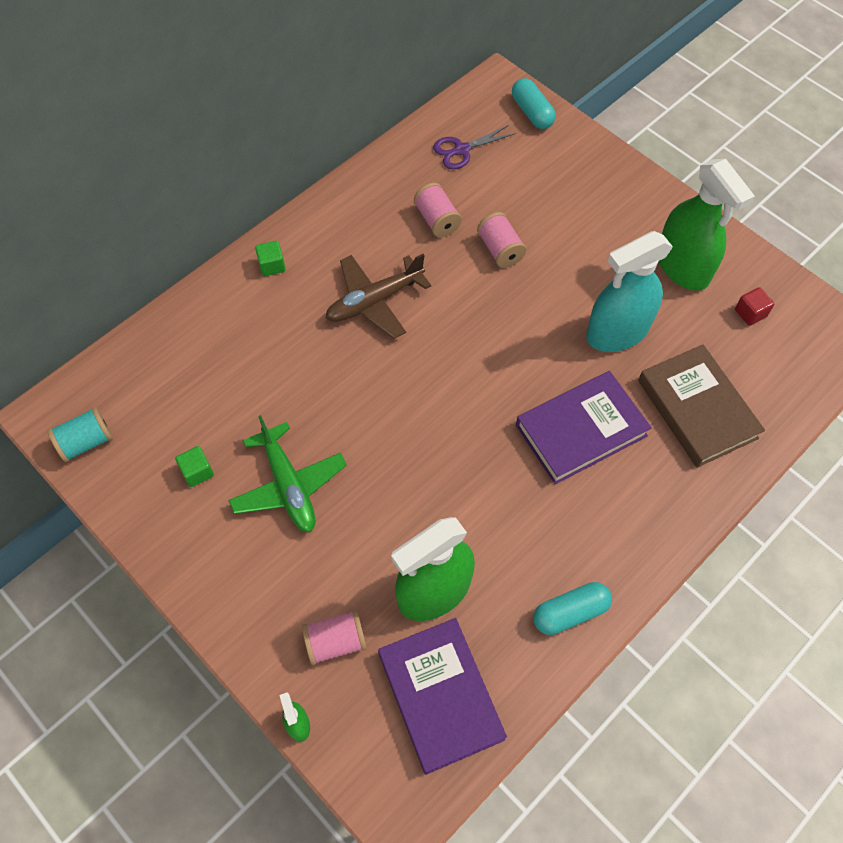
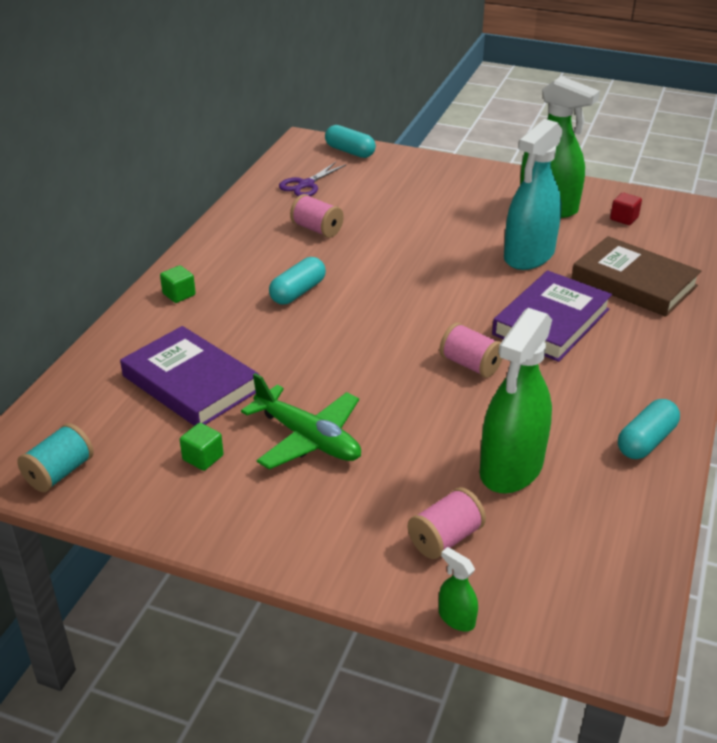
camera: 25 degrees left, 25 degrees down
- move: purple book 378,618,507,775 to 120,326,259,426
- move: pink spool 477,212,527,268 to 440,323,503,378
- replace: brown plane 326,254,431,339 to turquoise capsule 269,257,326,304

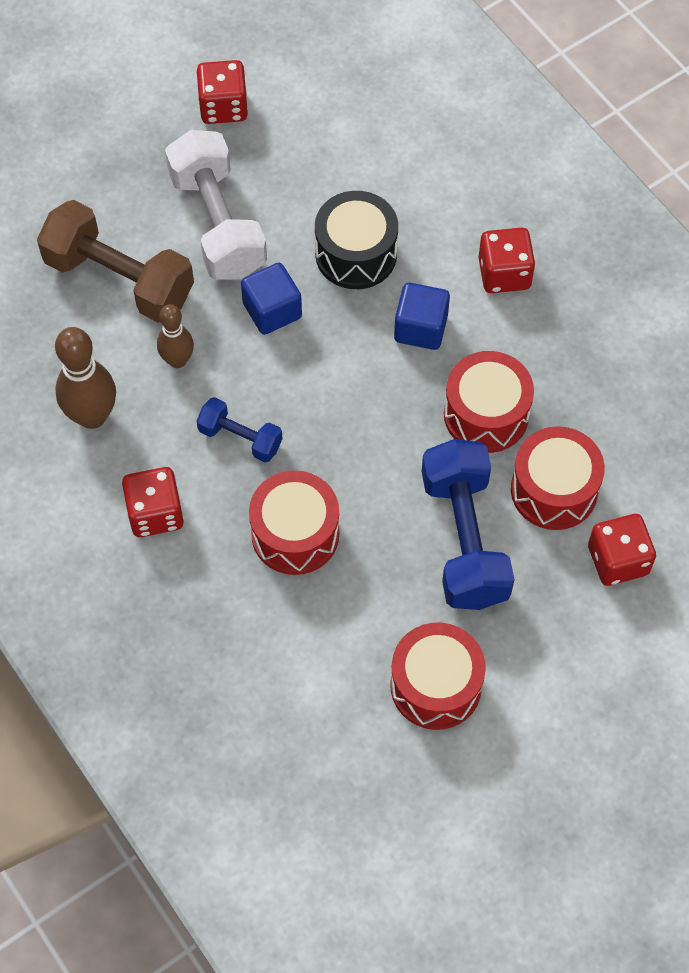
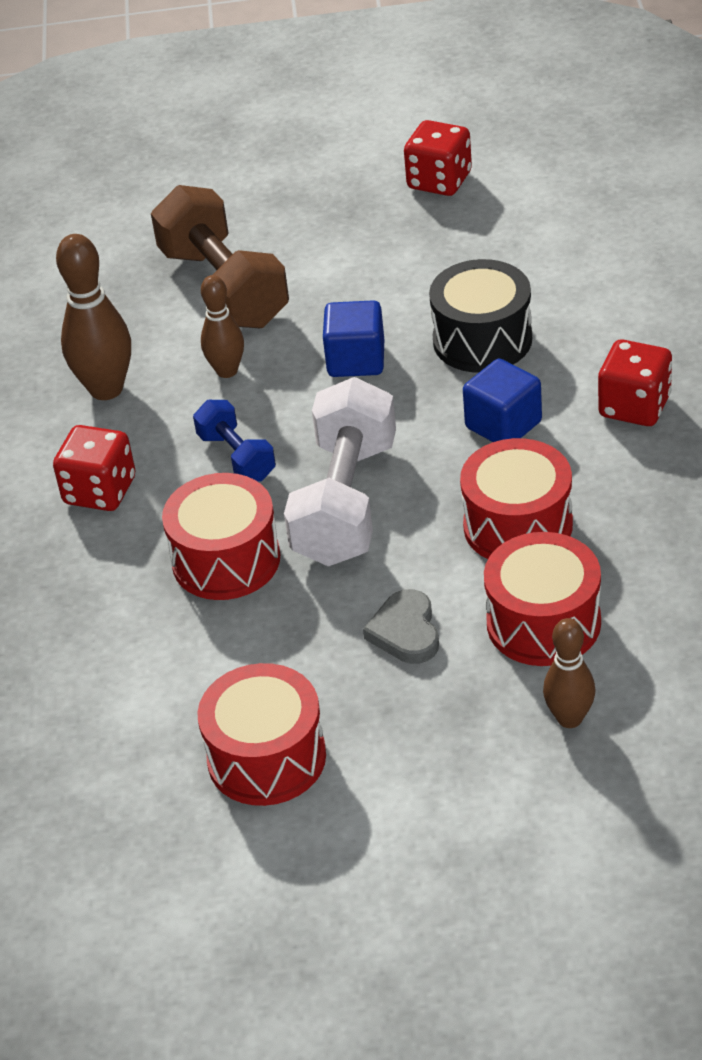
camera: 35 degrees right, 20 degrees down
- move: white dumbbell 165,130,267,280 to 284,377,396,567
- replace: blue dumbbell 422,439,515,610 to grey heart 363,589,439,664
- replace: red dice 588,514,656,586 to brown bowling pin 543,618,595,728

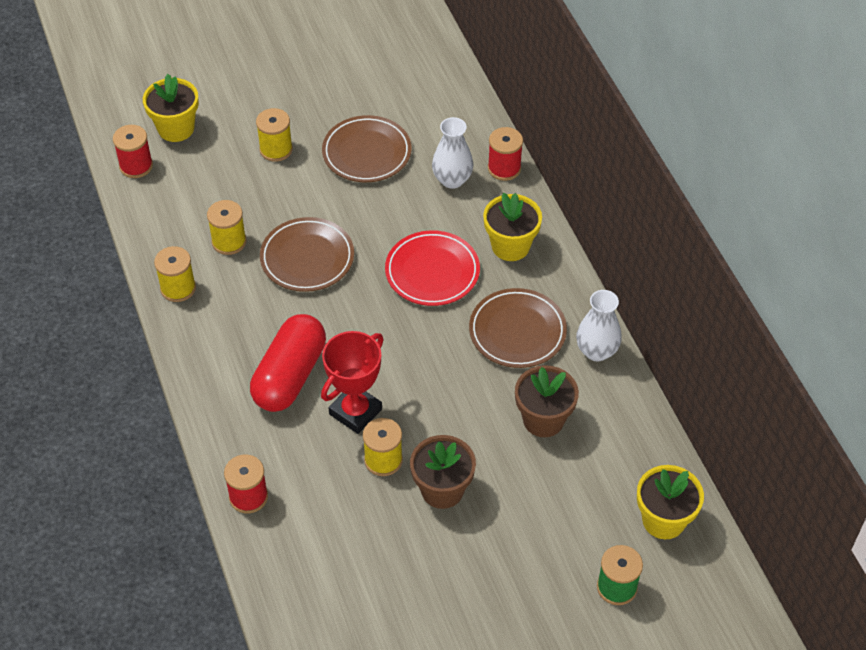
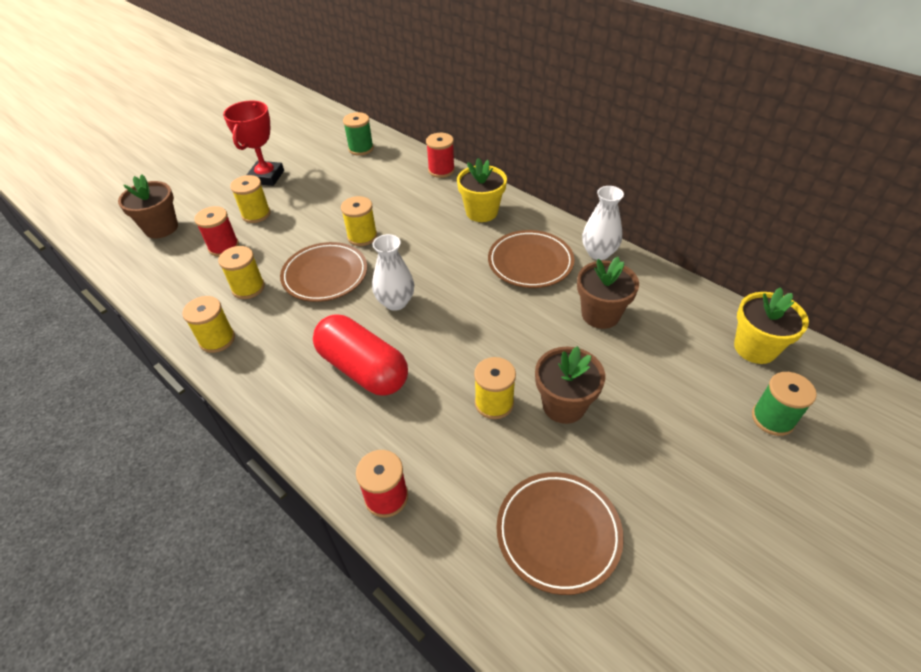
camera: 25 degrees left, 5 degrees down
- delete: red plate 385,230,480,306
- insert: yellow spool 341,196,377,246
- insert: green spool 343,112,374,156
- move: red spool 113,125,153,178 to 194,206,239,257
- move: red trophy 321,331,384,434 to 223,101,284,186
- move: brown plate 322,115,411,182 to 497,472,624,595
- move: white vase 432,117,473,189 to 372,234,414,311
- recolor: yellow flower pot 143,74,199,142 to brown flower pot 118,174,178,238
- rotate: red capsule 250,314,326,412 = 313,315,408,396 45 degrees counterclockwise

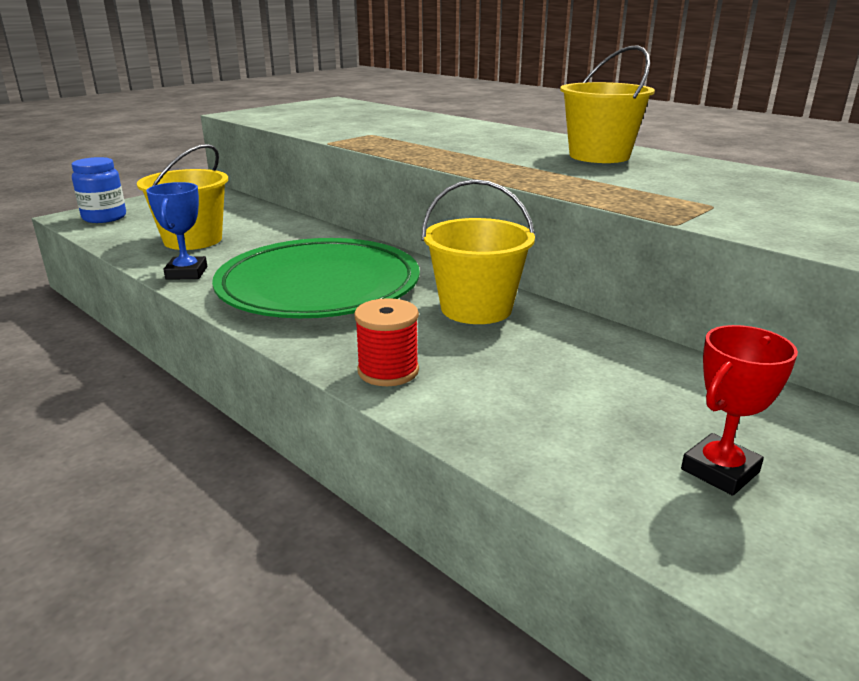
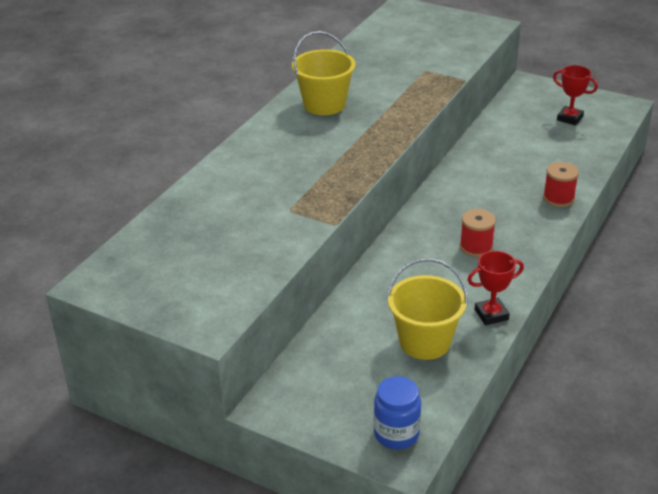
camera: 105 degrees left, 10 degrees up
- delete: yellow bucket 422,179,535,324
- replace: green plate 212,238,420,318 to red spool 460,209,496,257
- recolor: blue trophy 146,182,207,280 to red trophy 468,251,524,325

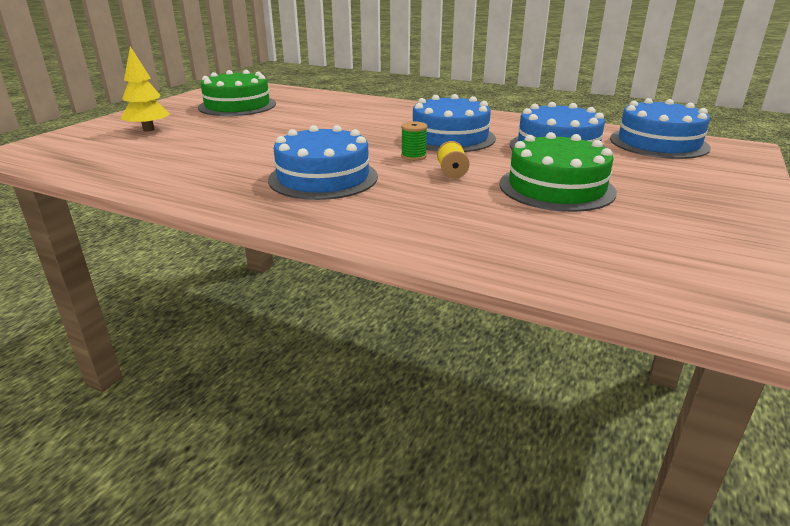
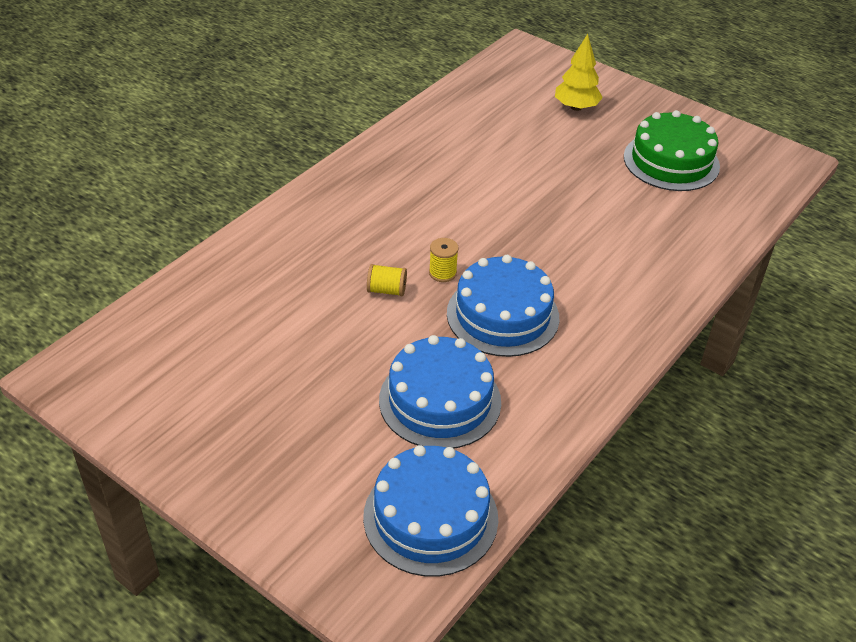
camera: 100 degrees right, 15 degrees up
- delete: blue cake 268,125,378,200
- delete: green cake 499,132,617,212
- recolor: green spool 401,121,428,161 to yellow spool 429,238,459,282

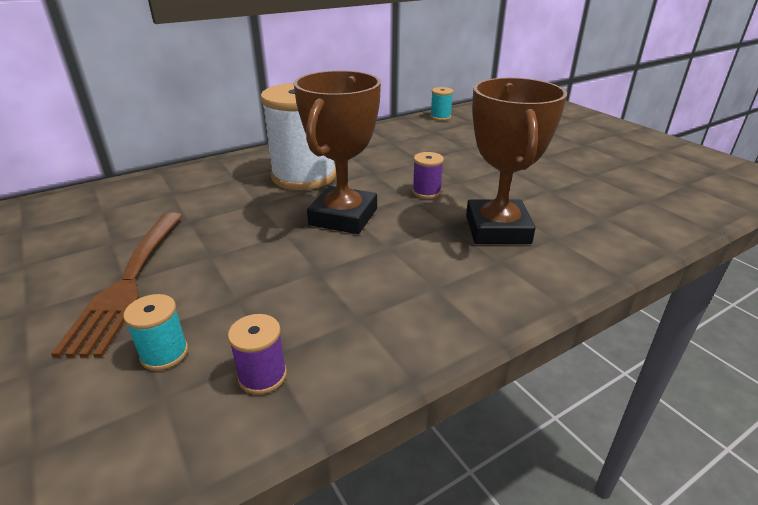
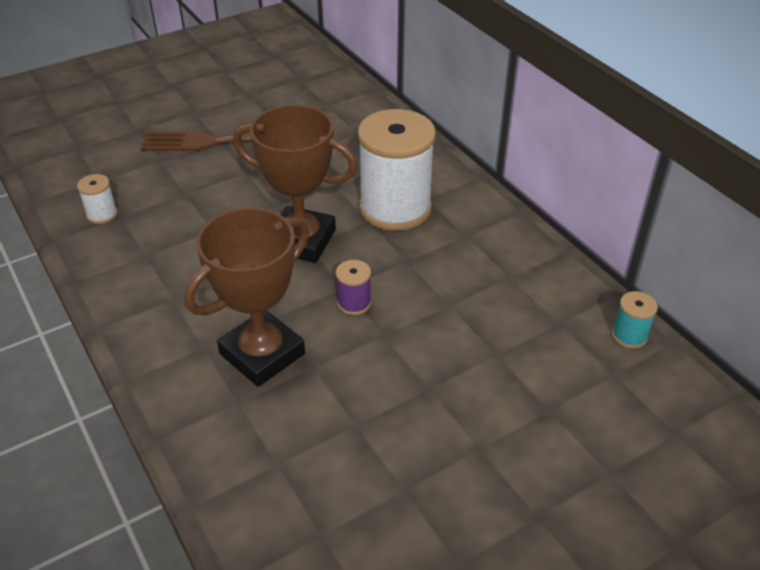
camera: 90 degrees right, 10 degrees up
- delete: turquoise spool 123,294,188,371
- recolor: purple spool 228,314,287,395 to white spool 77,174,118,224
- rotate: brown trophy 466,78,567,244 = 185,208,309,387 45 degrees counterclockwise

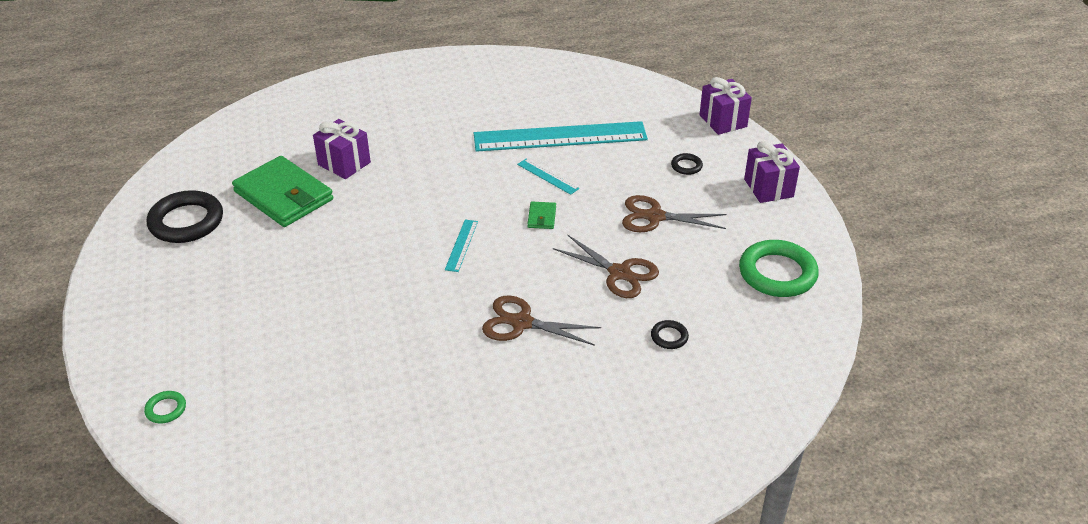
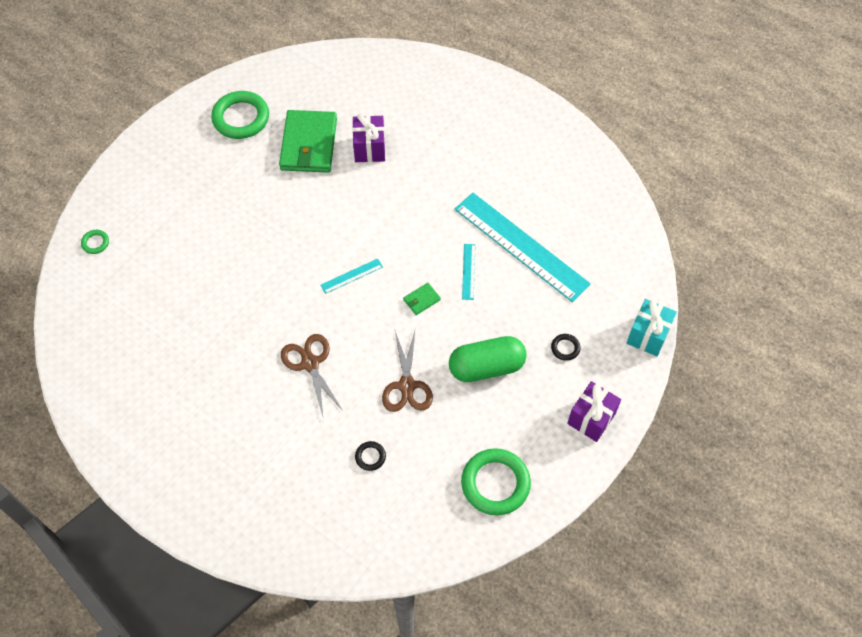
camera: 50 degrees right, 20 degrees up
- replace: brown scissors 622,195,726,232 to green capsule 449,336,527,382
- recolor: black ring 147,190,223,243 to green ring 211,91,269,139
- recolor: purple gift 699,77,752,135 to turquoise gift 627,299,677,356

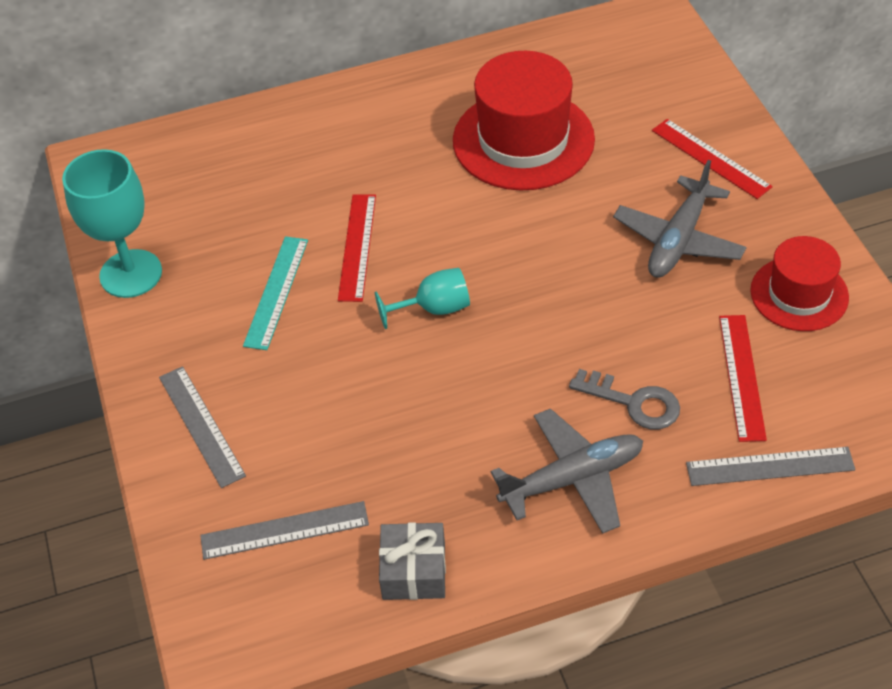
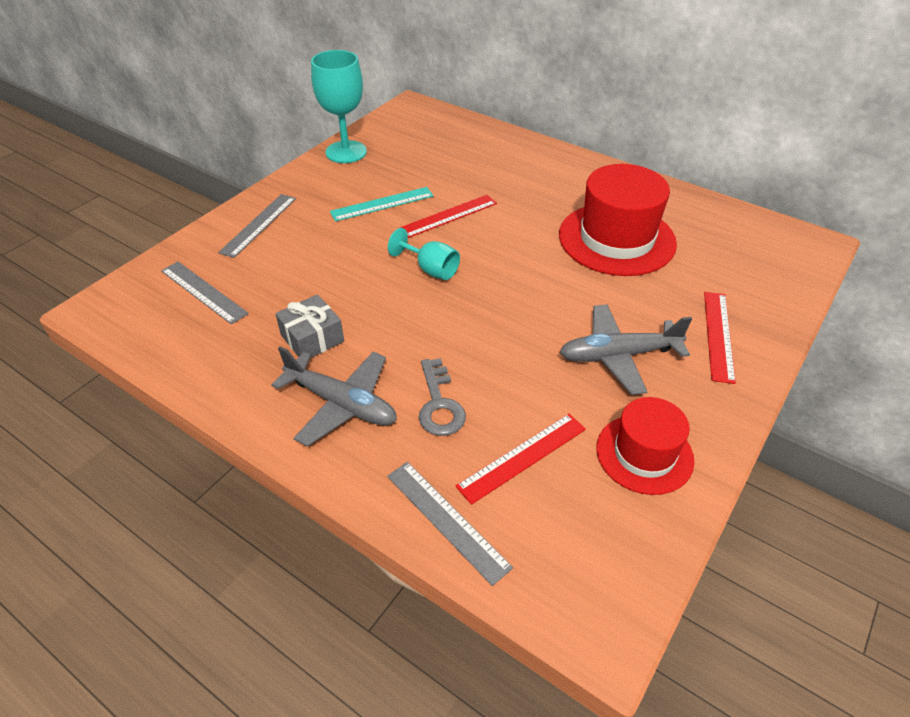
camera: 50 degrees right, 5 degrees down
- move: grey gift 379,522,446,600 to 275,294,344,358

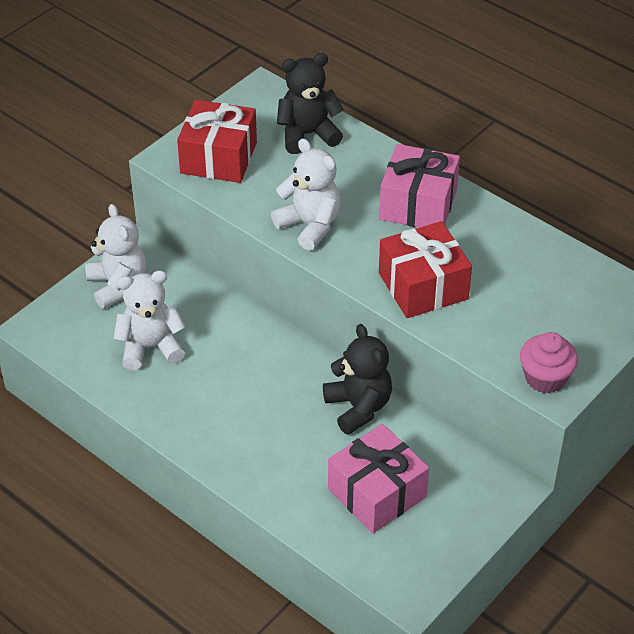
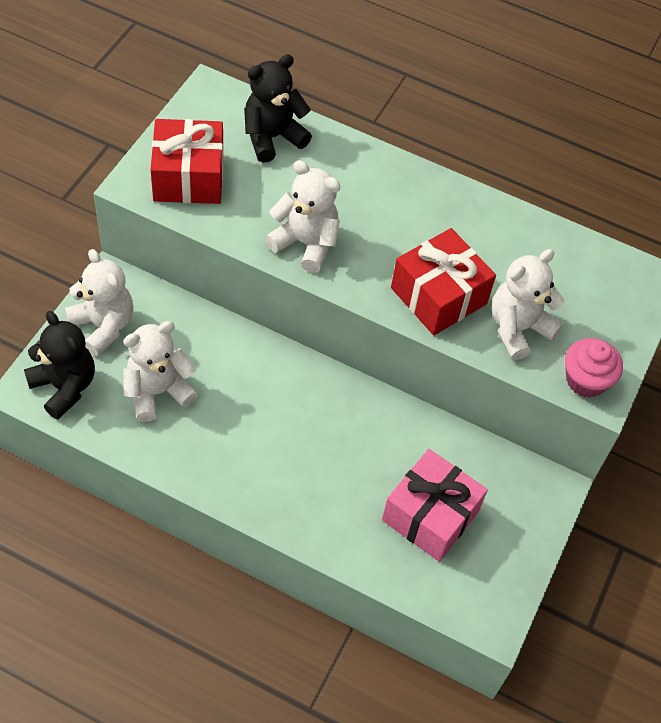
camera: 20 degrees left, 10 degrees up
- delete: pink gift 379,144,460,228
- insert: white teddy bear 492,249,564,360
- move: black teddy bear 323,324,392,435 to 24,311,95,419

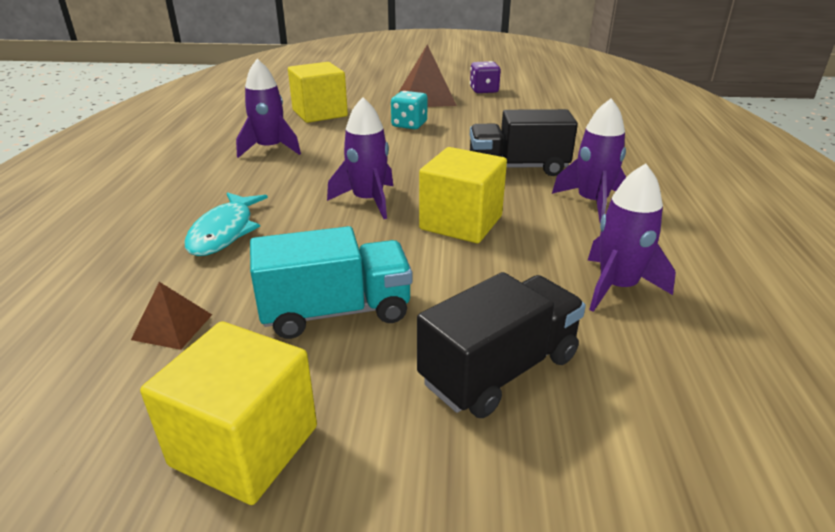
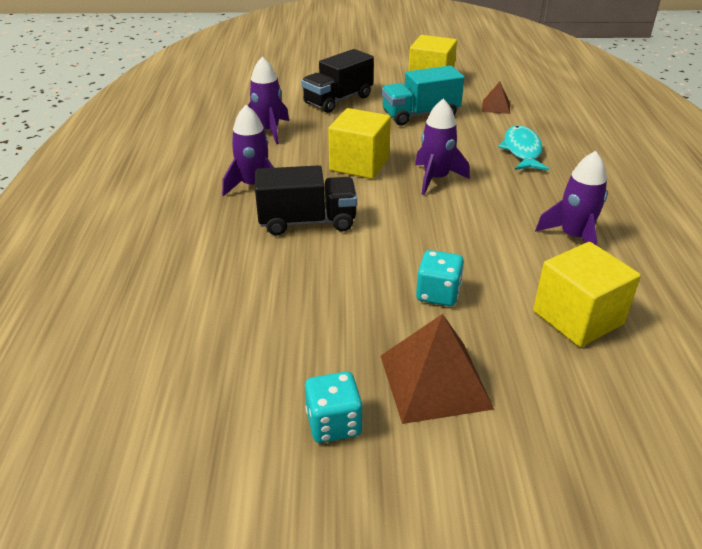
camera: 175 degrees right, 5 degrees up
- recolor: purple dice 470,61,501,93 to turquoise dice 305,372,363,443

